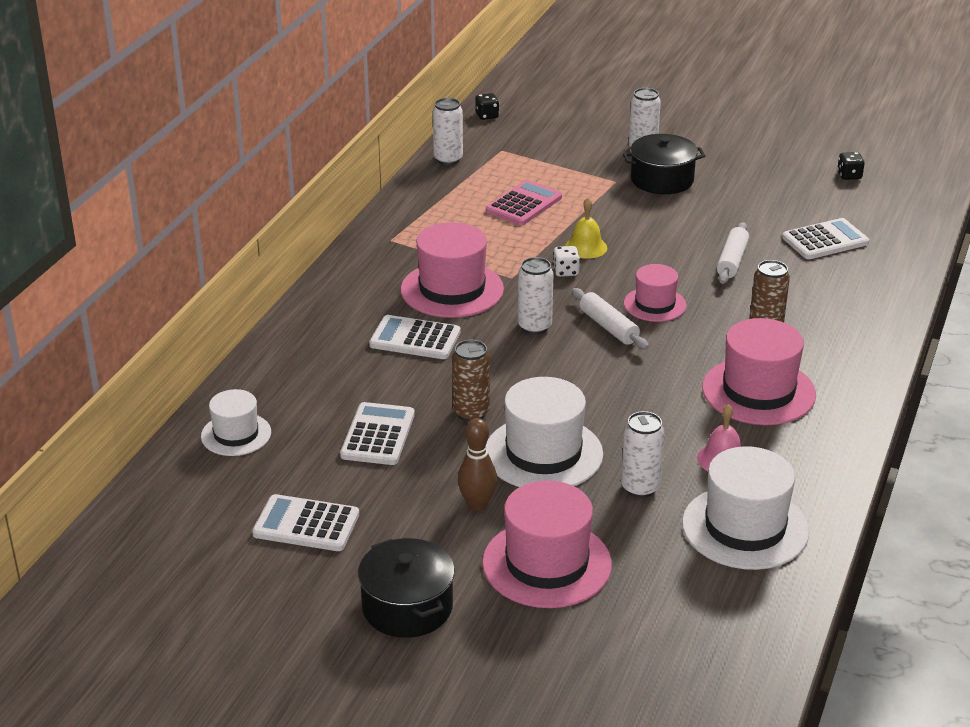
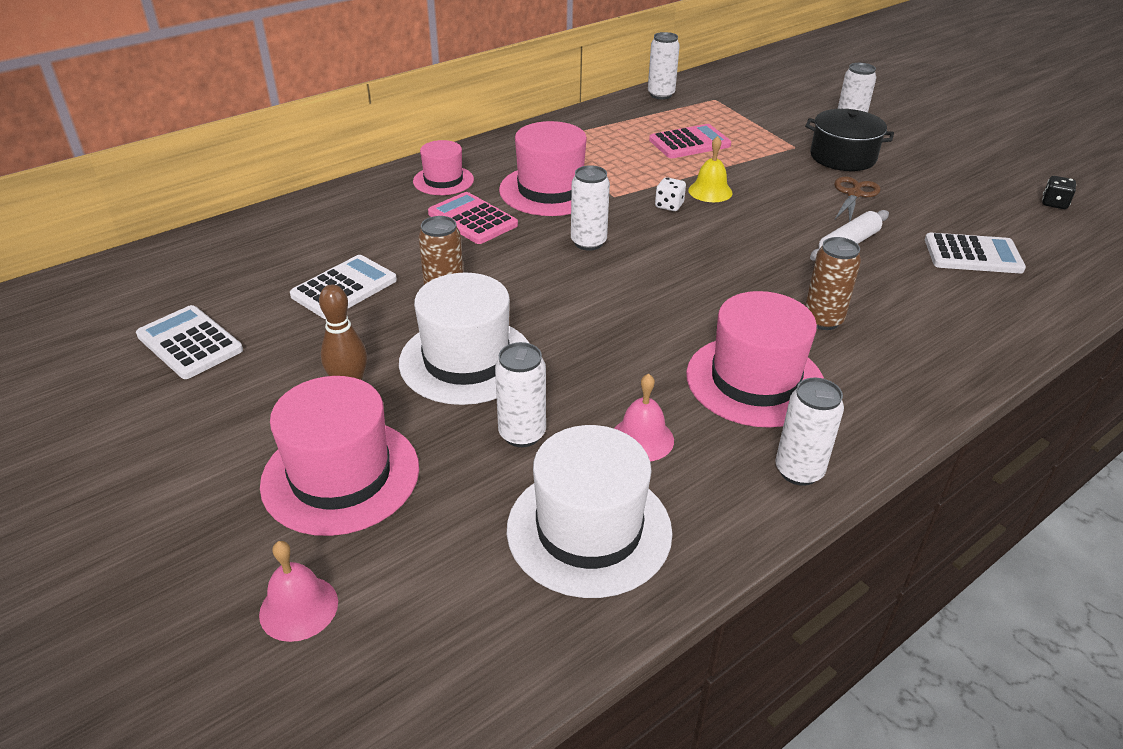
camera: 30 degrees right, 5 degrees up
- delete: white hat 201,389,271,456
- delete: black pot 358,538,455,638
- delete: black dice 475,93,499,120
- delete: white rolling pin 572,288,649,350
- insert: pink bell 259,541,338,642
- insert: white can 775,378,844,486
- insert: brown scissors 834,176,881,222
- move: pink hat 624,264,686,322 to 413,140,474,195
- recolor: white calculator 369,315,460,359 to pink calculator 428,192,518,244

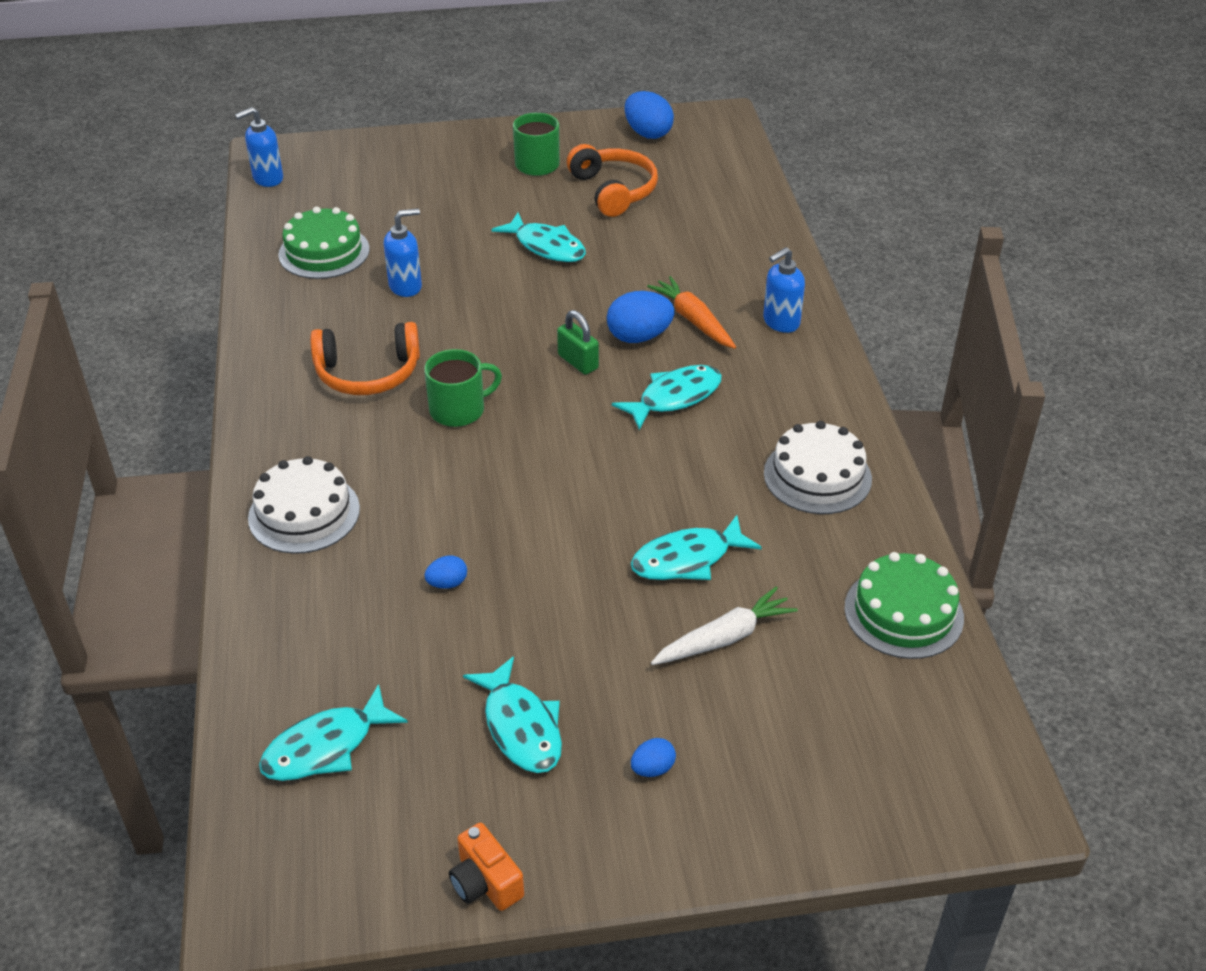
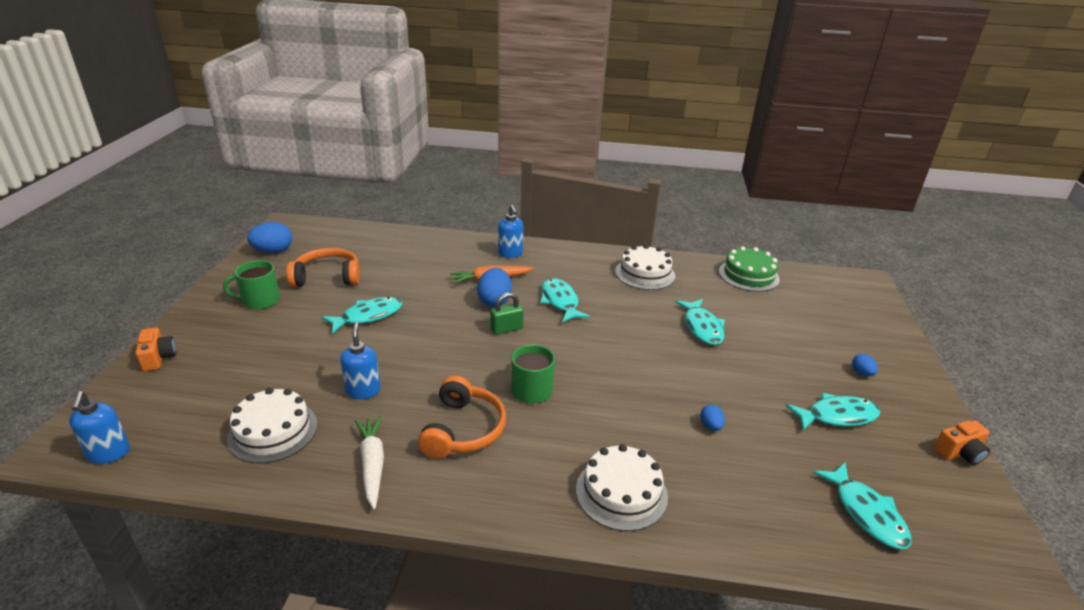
camera: 75 degrees left, 10 degrees down
- insert: orange camera 135,327,176,371
- move: white carrot 651,587,798,665 to 355,416,384,509
- recolor: green cake 278,207,370,279 to white cake 227,388,318,463

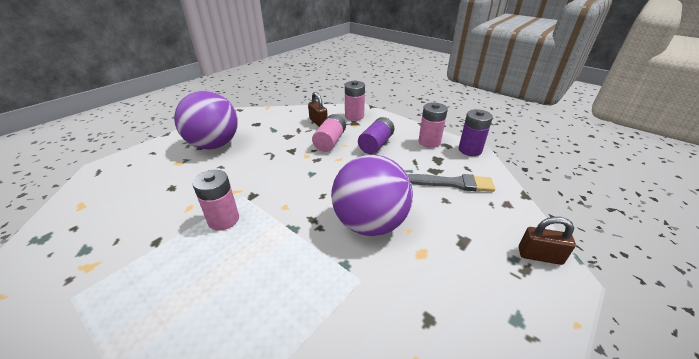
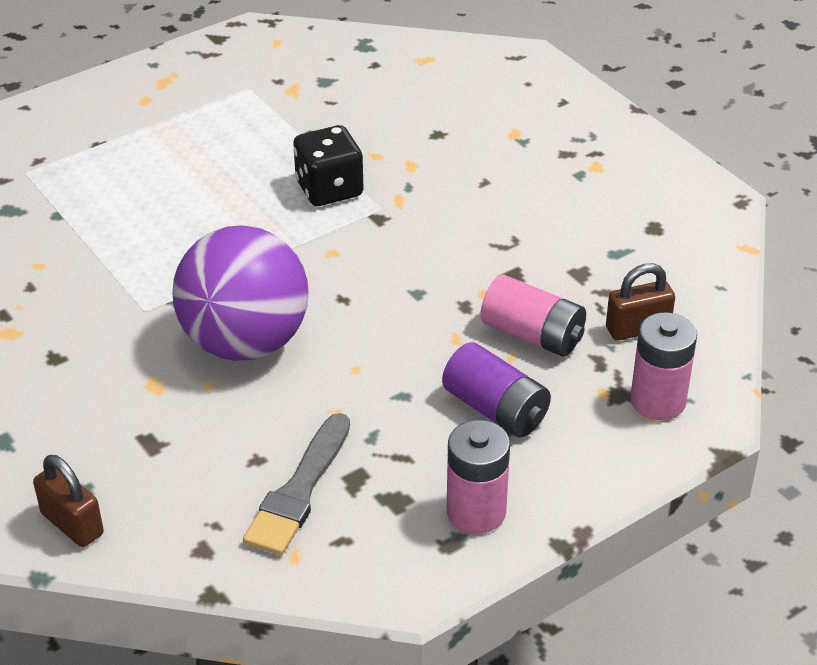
camera: 105 degrees right, 5 degrees up
- delete: purple ball 174,90,238,150
- delete: purple battery 459,109,493,156
- replace: pink battery 192,170,239,231 to black dice 293,125,364,206
- rotate: brown padlock 519,217,576,265 = 33,455,104,547 75 degrees counterclockwise

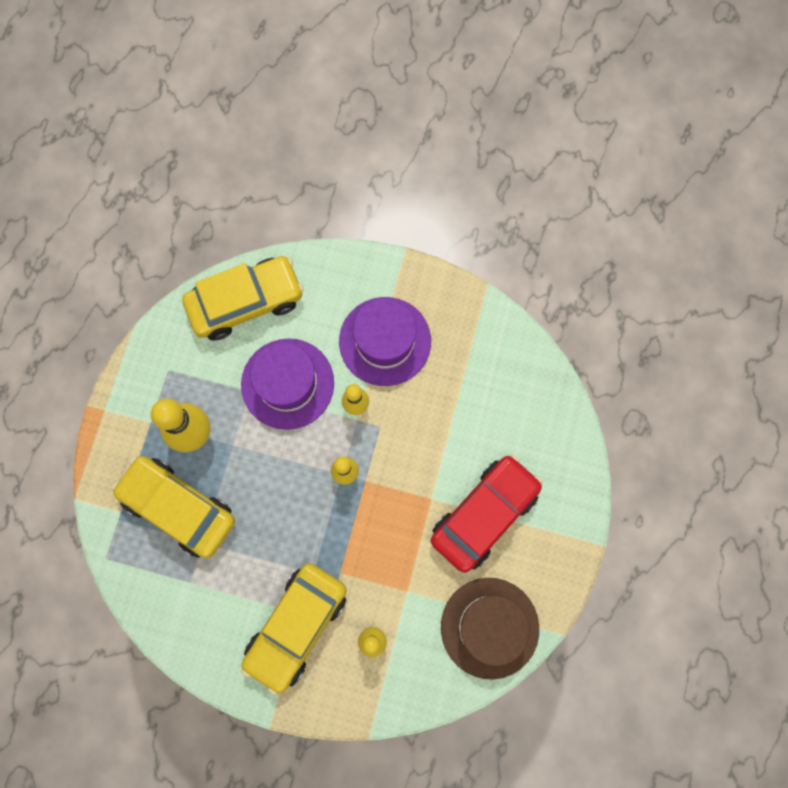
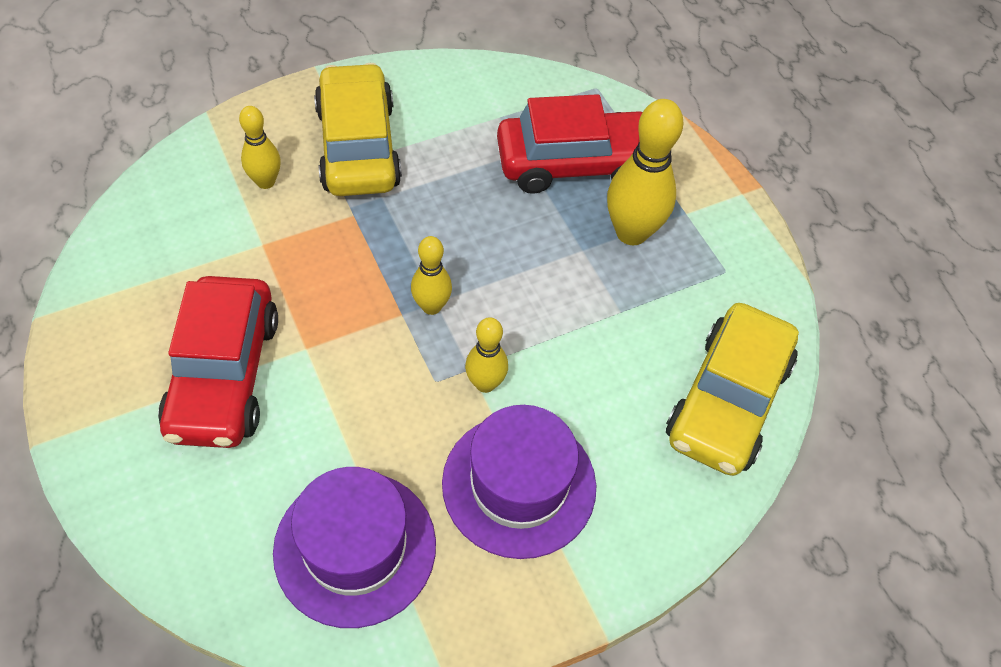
camera: 135 degrees right, 20 degrees down
- delete: brown hat 441,578,539,680
- move: purple hat 241,338,334,430 to 273,467,436,628
- recolor: yellow car 112,456,235,558 to red car 497,94,642,194

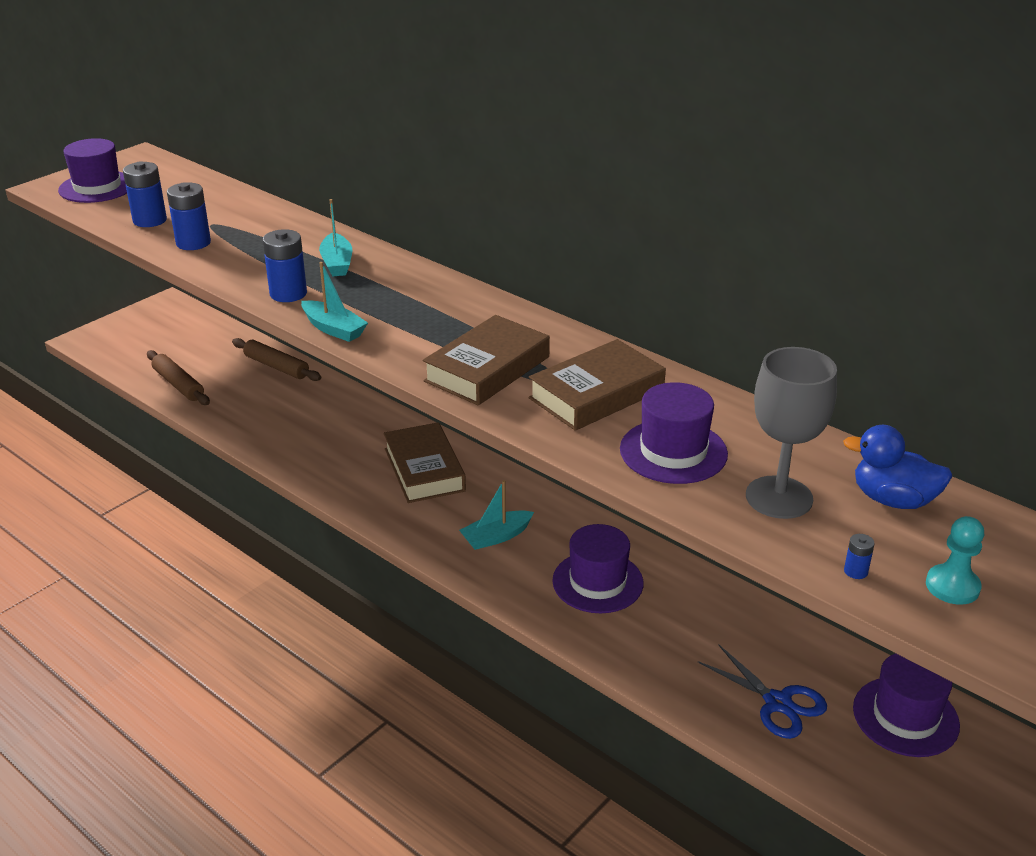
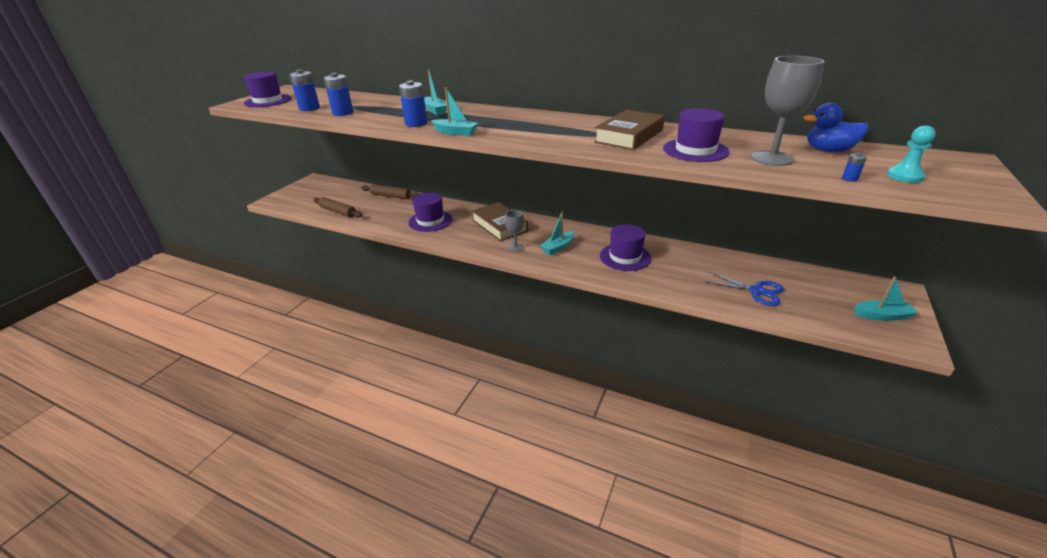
camera: 15 degrees left, 0 degrees up
- delete: brown book 423,315,550,405
- insert: grey goblet 505,210,524,252
- insert: turquoise boat 854,276,918,321
- move: purple hat 853,653,960,757 to 408,192,453,232

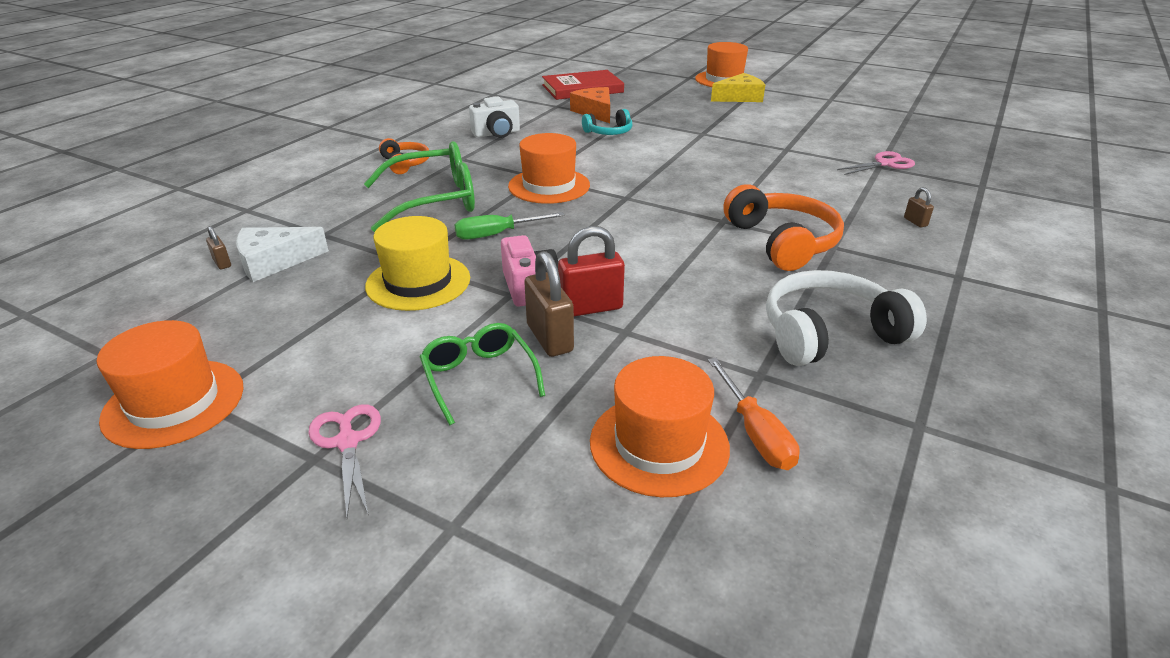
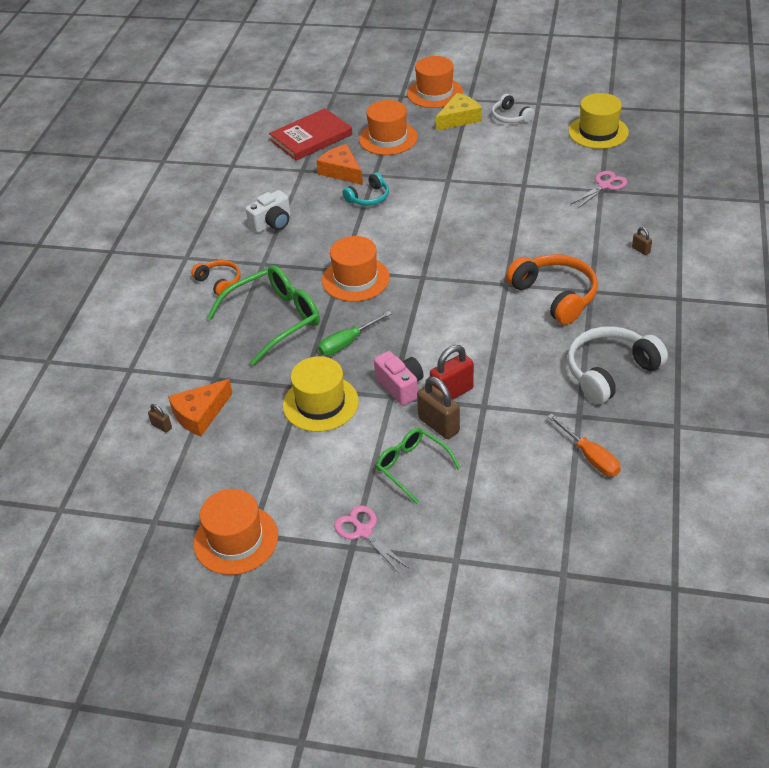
camera: 15 degrees left, 10 degrees up
- insert: white headphones 492,94,535,123
- insert: yellow hat 568,93,629,149
- move: orange hat 590,356,730,497 to 359,100,418,155
- recolor: white cheese 236,227,329,282 to orange cheese 168,379,233,436

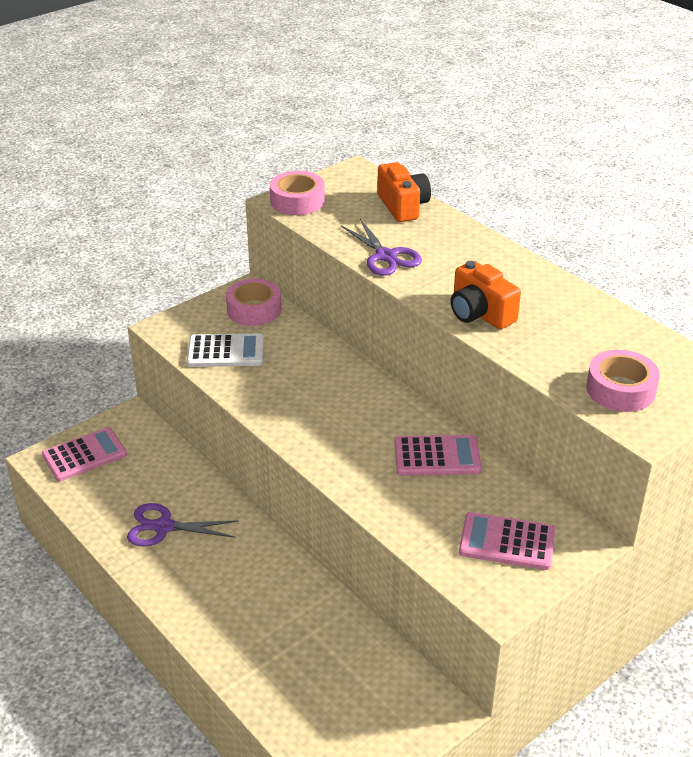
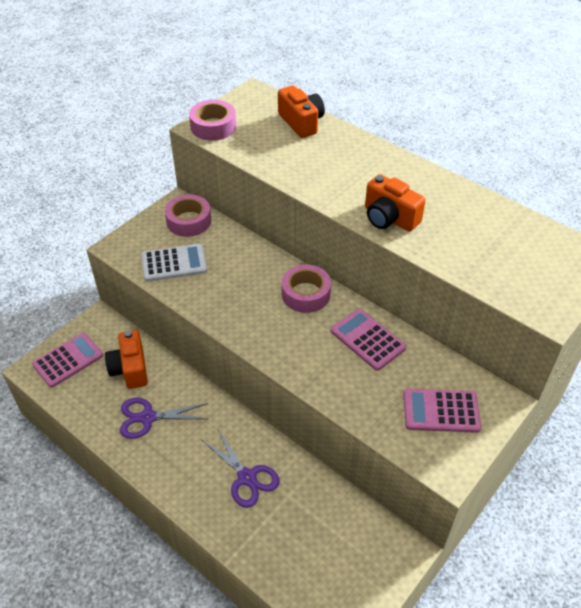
camera: 10 degrees left, 10 degrees up
- insert: orange camera 105,330,148,389
- move: purple scissors 341,219,422,276 to 202,429,279,508
- move: pink tape 586,350,660,412 to 281,265,331,313
- rotate: pink calculator 394,435,482,476 = 331,309,406,371 120 degrees counterclockwise

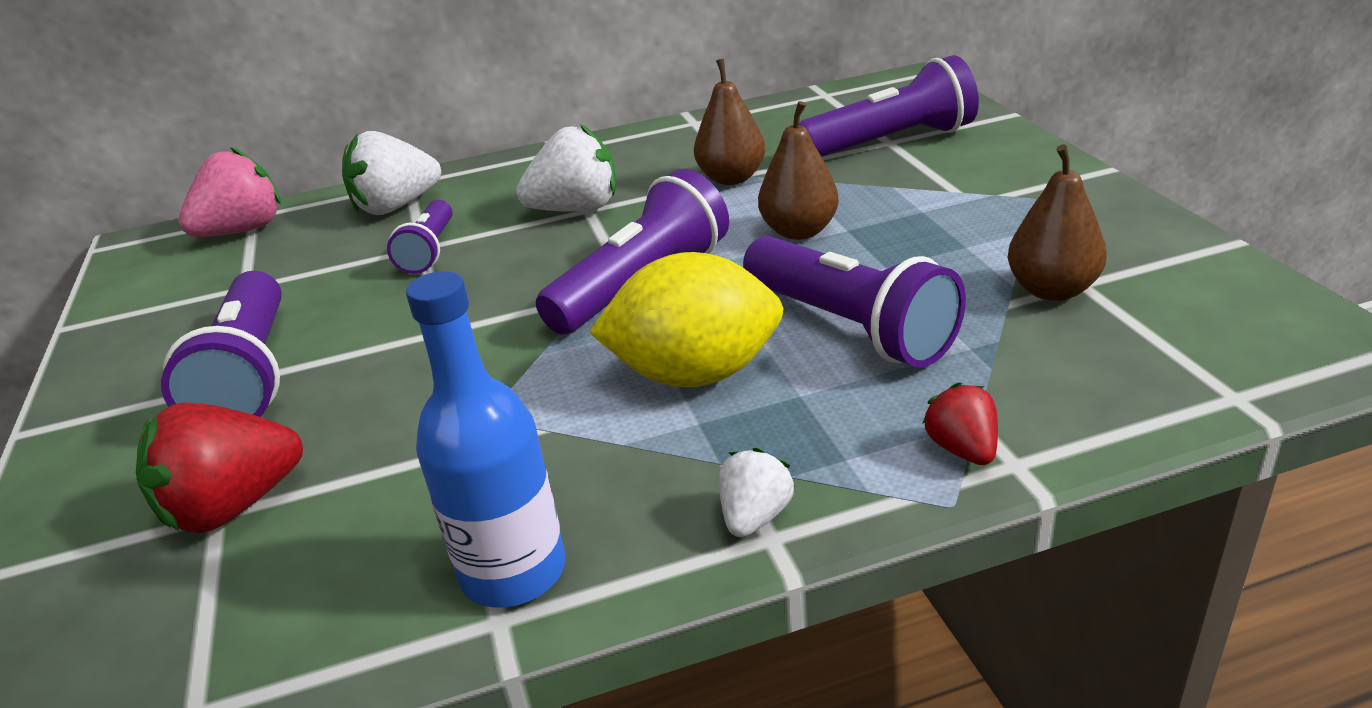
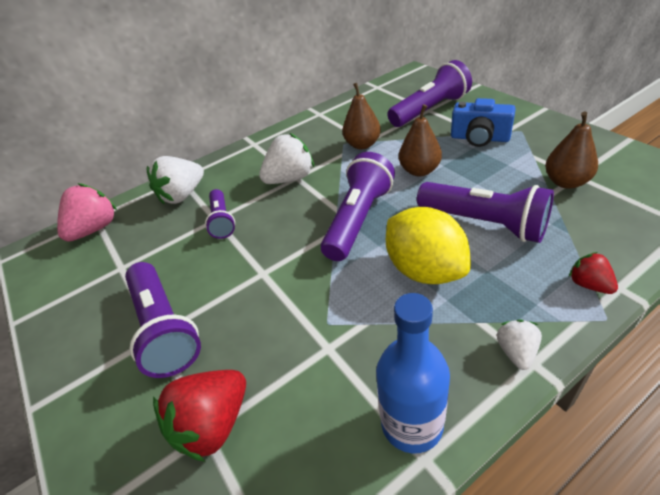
camera: 15 degrees left, 10 degrees up
- insert: blue camera 451,98,516,147
- rotate: yellow lemon 589,252,784,387 = 386,207,471,284 75 degrees clockwise

